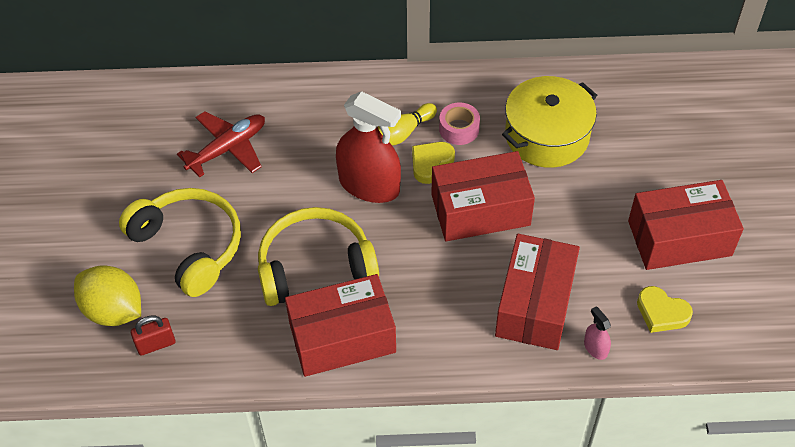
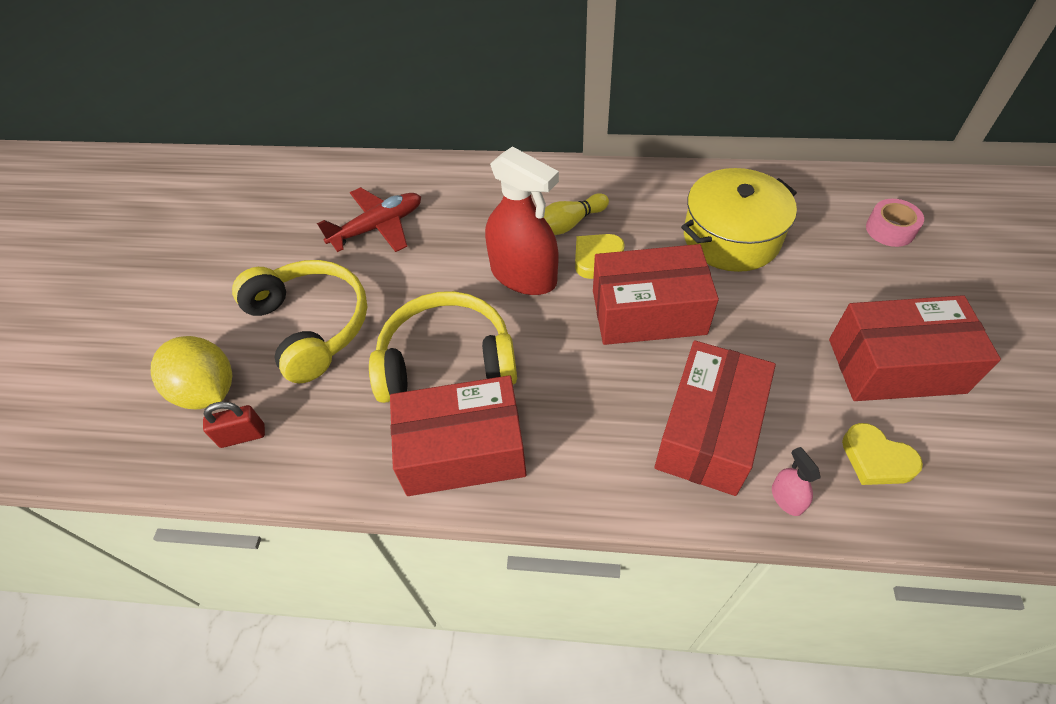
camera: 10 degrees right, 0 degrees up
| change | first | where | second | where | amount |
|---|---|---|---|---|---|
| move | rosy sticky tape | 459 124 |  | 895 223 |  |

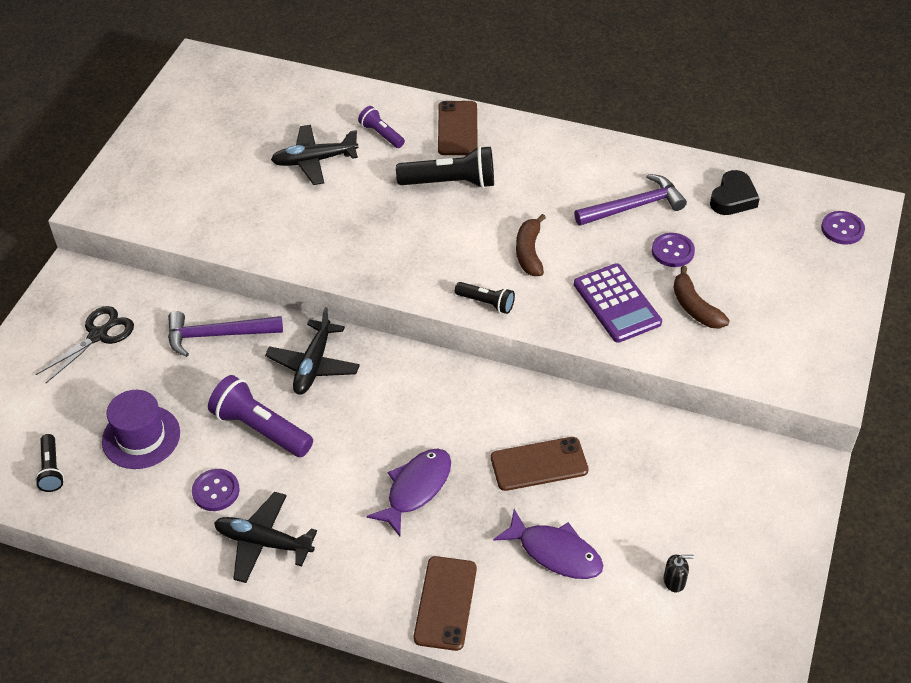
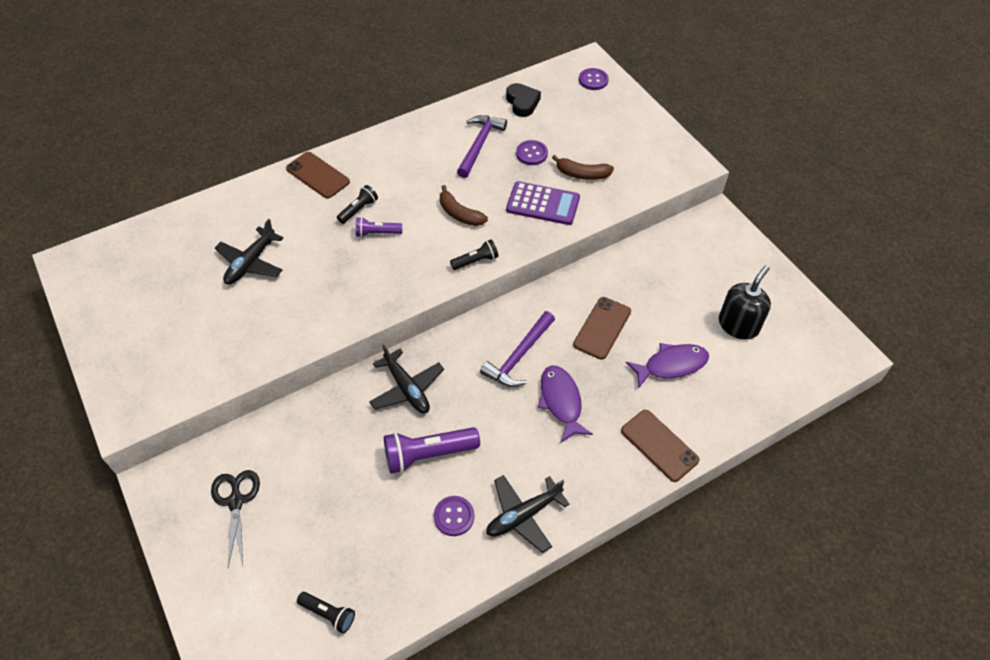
camera: 50 degrees left, 5 degrees up
| change | first | where | second | where | amount |
|---|---|---|---|---|---|
| resize | ebony pocket torch | 445 167 |  | 357 204 | x0.56 |
| move | violet pocket torch | 381 127 |  | 379 227 |  |
| move | violet carpenter's hammer | 225 334 |  | 517 349 |  |
| resize | ebony soap pump | 679 573 |  | 745 303 | x2.18 |
| delete | violet top hat | 141 429 |  |  |  |

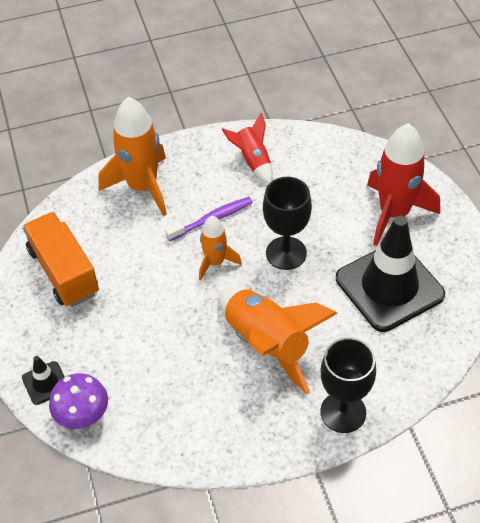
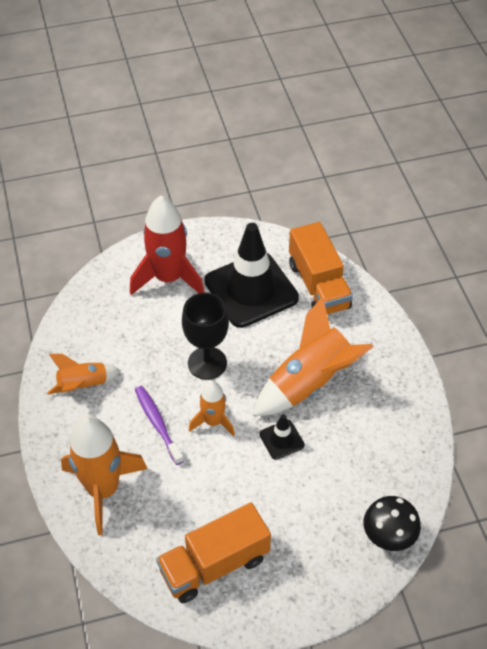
camera: 90 degrees left, 0 degrees up
| change | first | where | second | where | amount |
|---|---|---|---|---|---|
| recolor | crimson spaceship | 247 148 | bright orange spaceship | 84 374 |  |
| move | ebony road cone | 43 380 |  | 282 437 |  |
| insert |  |  | bright orange lorry | 321 268 |  |
| recolor | violet mushroom | 78 401 | ebony mushroom | 392 523 |  |
| delete | ebony chalice | 348 385 |  |  |  |

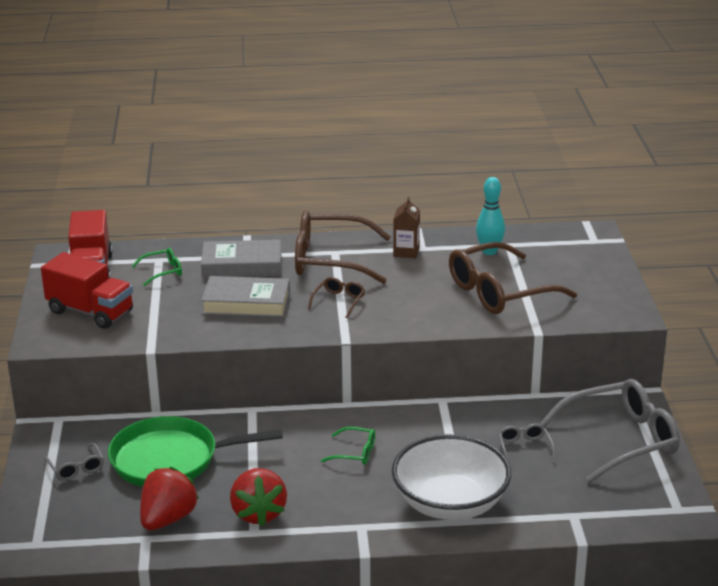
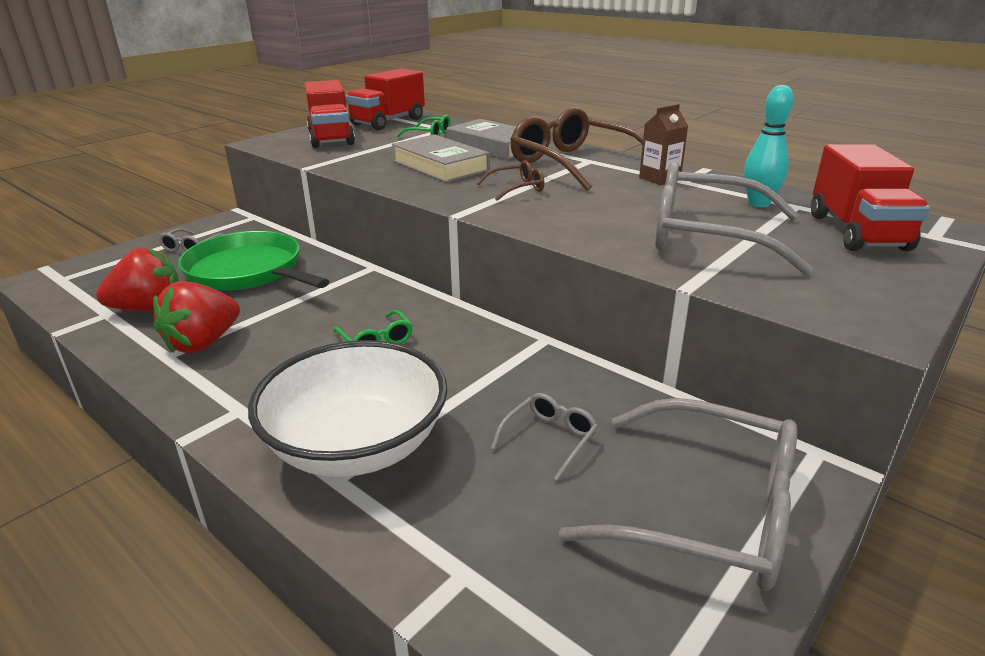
camera: 45 degrees right, 0 degrees up
| change | first | where | second | where | amount |
|---|---|---|---|---|---|
| recolor | russet eyeglasses | 513 278 | gray eyeglasses | 734 218 |  |
| insert |  |  | crimson lorry | 870 197 |  |

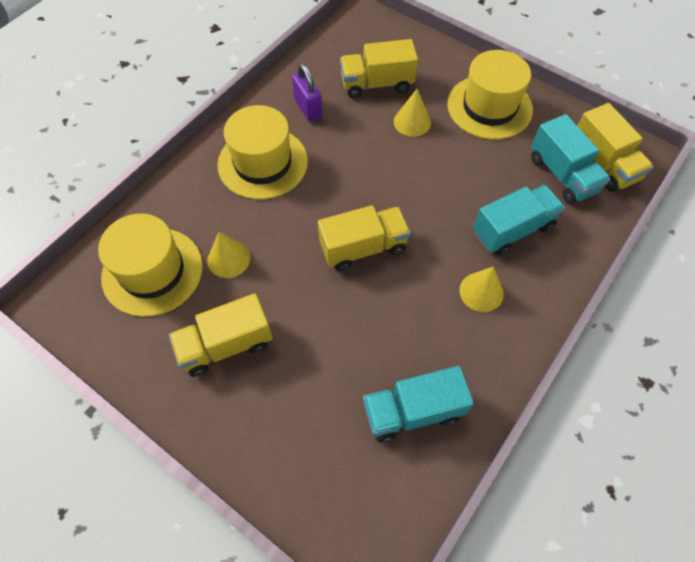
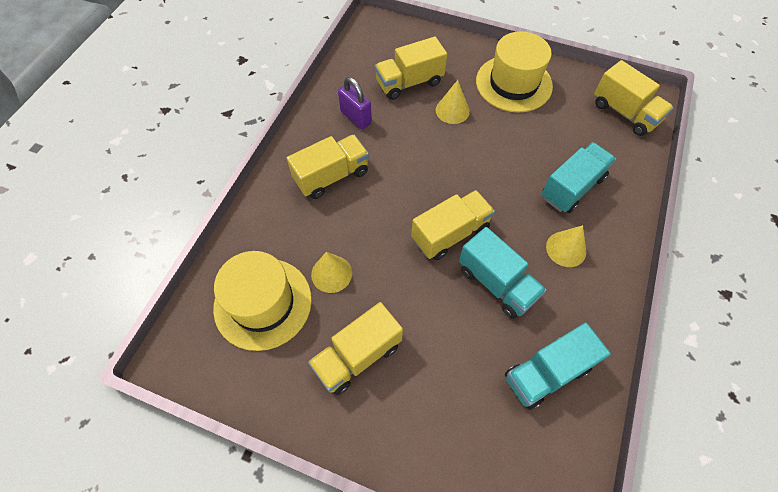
camera: 15 degrees left, 0 degrees up
| change | first | where | second | where | amount |
|---|---|---|---|---|---|
| replace | yellow top hat | 262 152 | yellow lorry | 328 167 |  |
| move | aqua lorry | 570 159 |  | 503 273 |  |

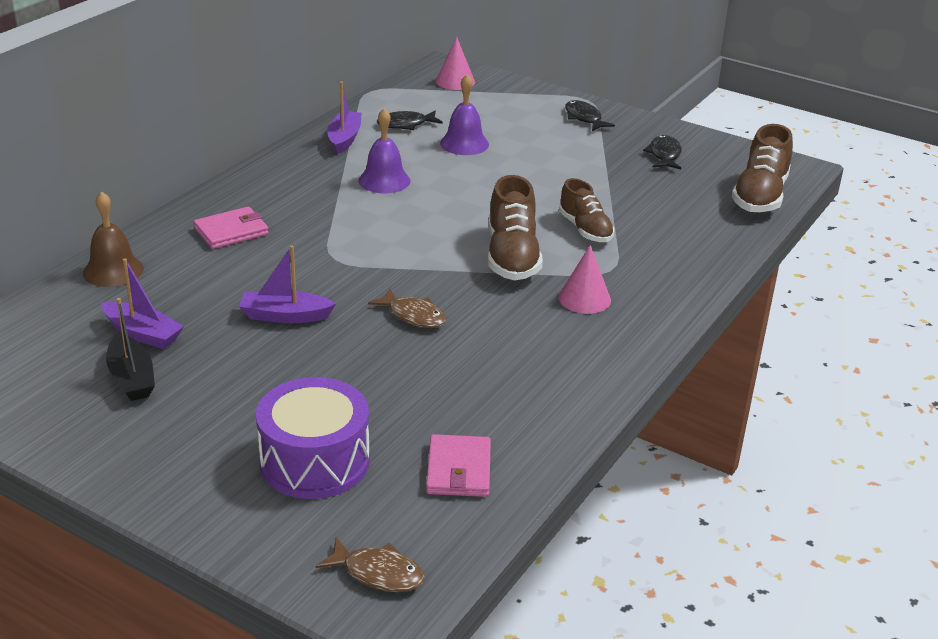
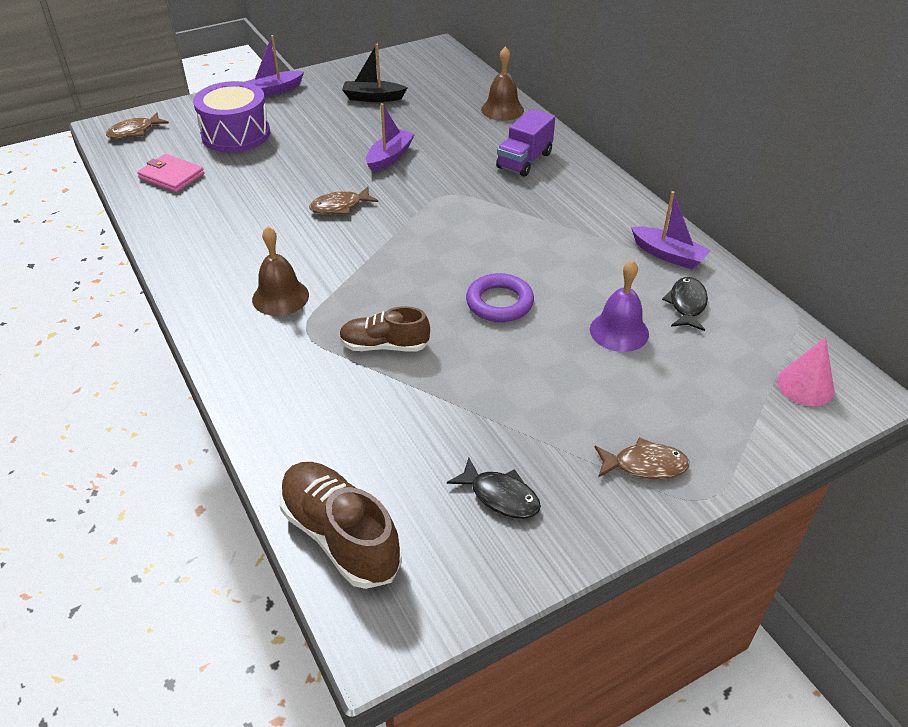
camera: 120 degrees right, 10 degrees up
| change | first | where | second | where | amount |
|---|---|---|---|---|---|
| move | violet toy boat | 142 303 |  | 275 66 |  |
| replace | rosy solid cone | 584 279 | russet bell | 280 271 |  |
| insert |  |  | violet torus | 500 297 |  |
| replace | rosy card wallet | 231 228 | violet lorry | 525 143 |  |
| recolor | ebony fish figure | 590 115 | russet fish figure | 642 458 |  |
| delete | violet bell | 384 150 |  |  |  |
| delete | russet shoe | 515 228 |  |  |  |

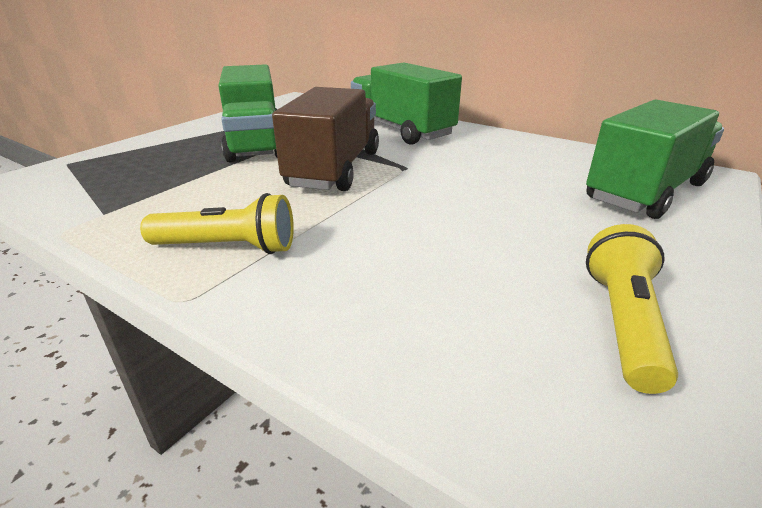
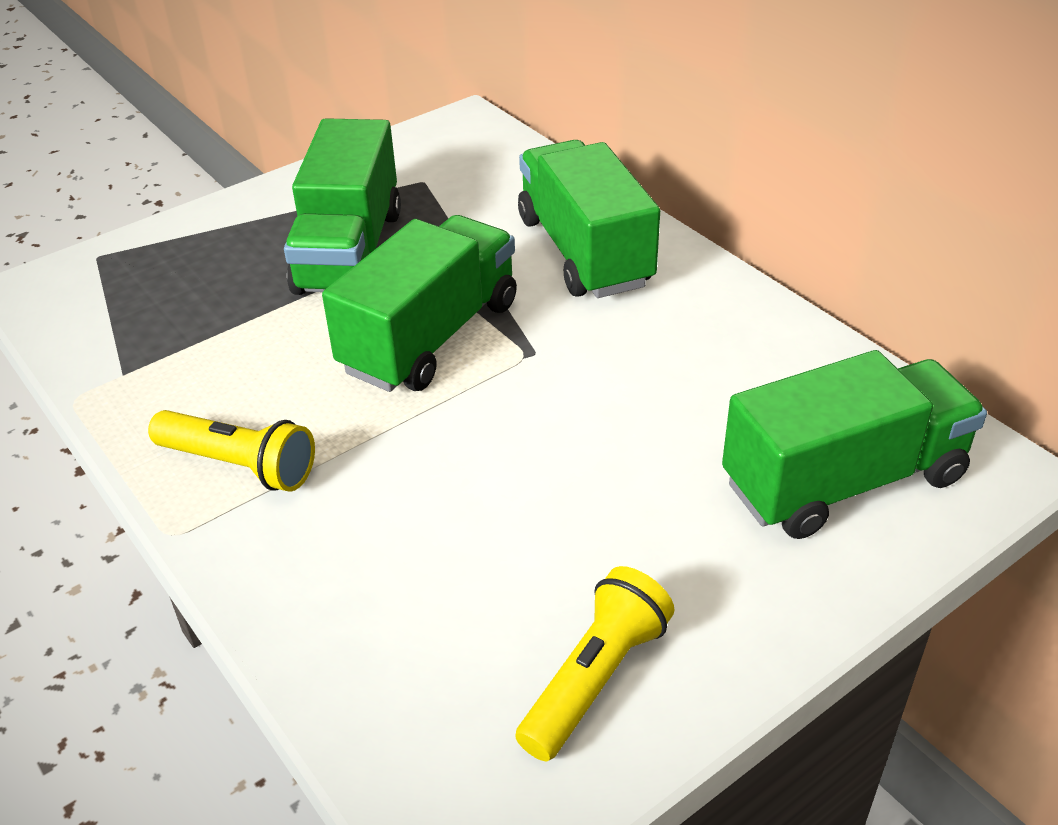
camera: 20 degrees right, 10 degrees up
| change | first | where | second | where | amount |
|---|---|---|---|---|---|
| recolor | russet lorry | 325 139 | leaf-green lorry | 419 303 |  |

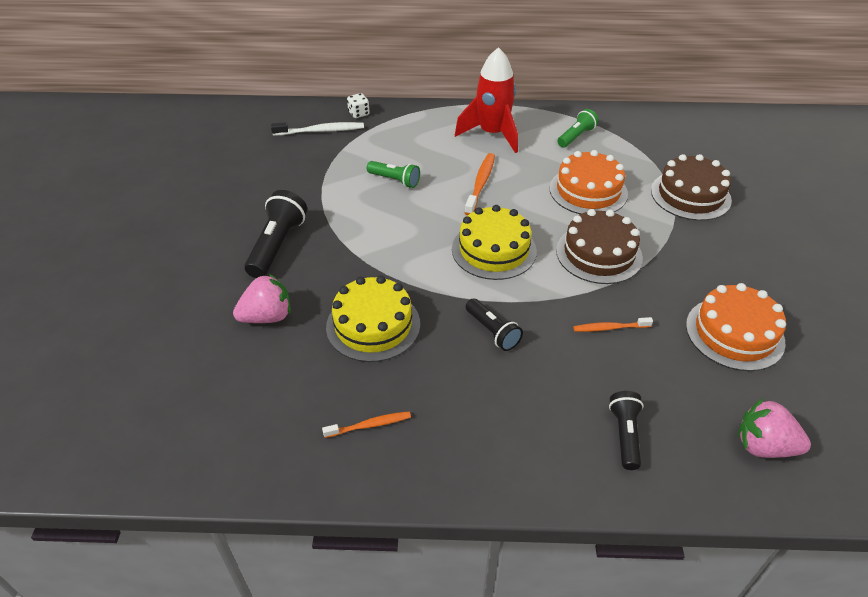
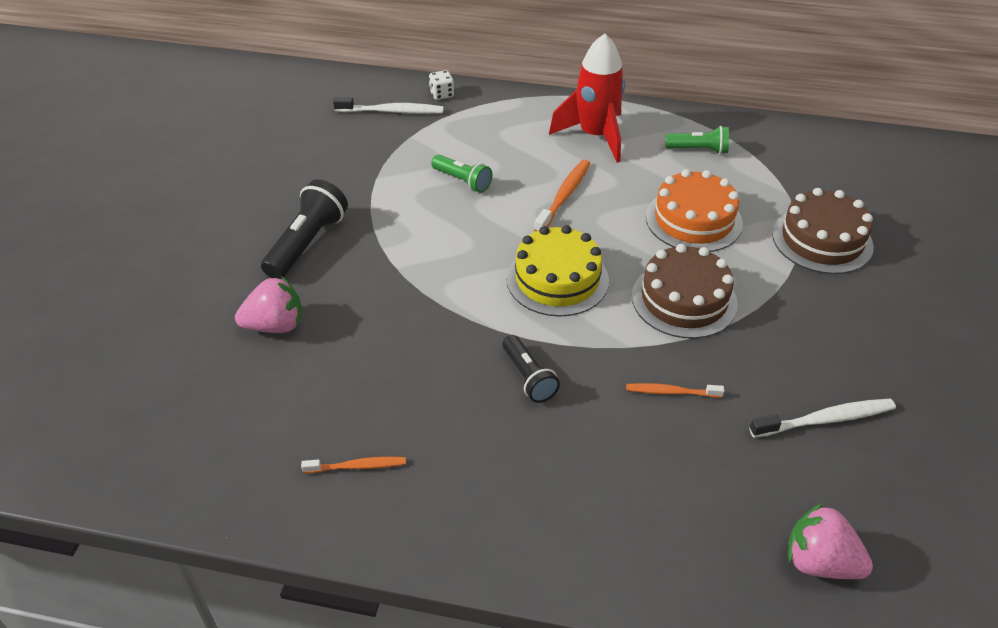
camera: 10 degrees right, 0 degrees up
| change | first | where | second | where | amount |
|---|---|---|---|---|---|
| rotate | leaf-green pocket torch | 578 128 |  | 697 140 | 45 degrees clockwise |
| replace | bright orange cake | 736 327 | snow-white toothbrush | 822 418 |  |
| delete | yellow cake | 373 319 |  |  |  |
| delete | ebony pocket torch | 626 430 |  |  |  |

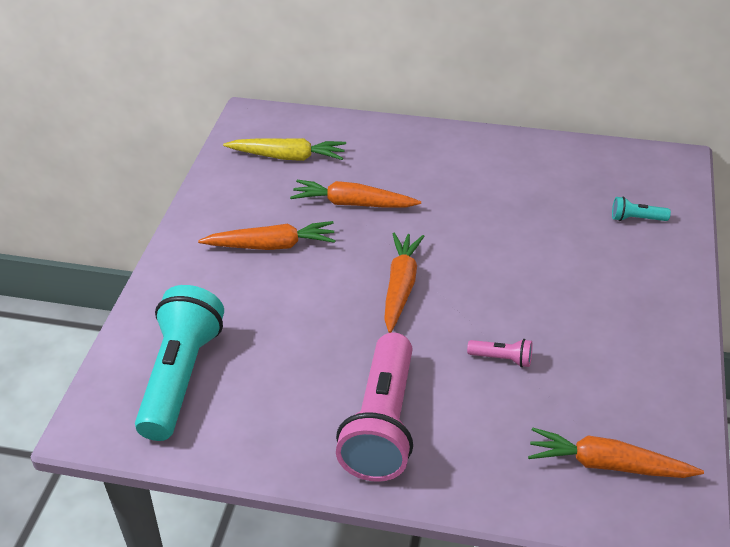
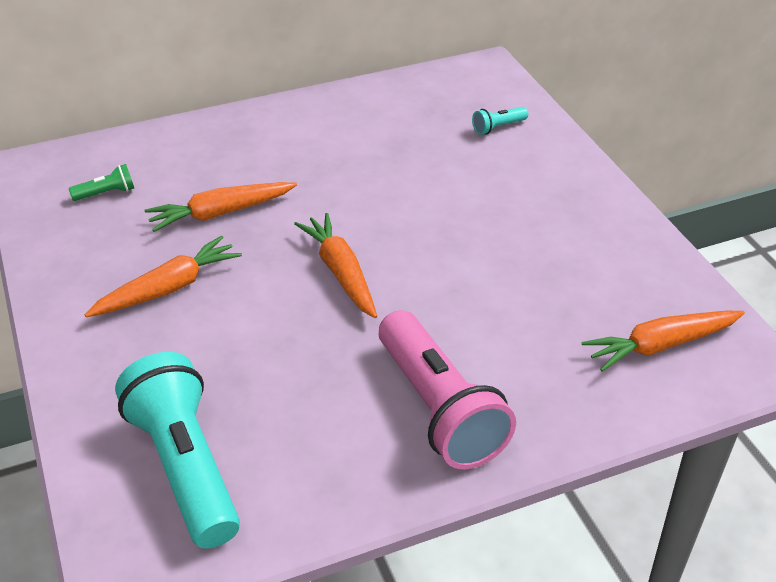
camera: 35 degrees left, 0 degrees up
| change | first | where | second | where | amount |
|---|---|---|---|---|---|
| replace | yellow root vegetable | 284 149 | leaf-green pocket torch | 101 182 |  |
| delete | rosy pocket torch | 500 353 |  |  |  |

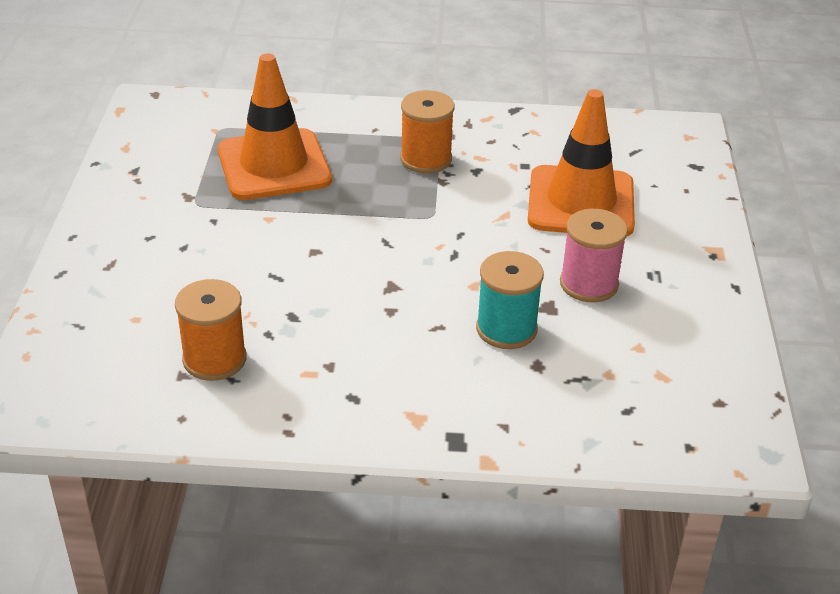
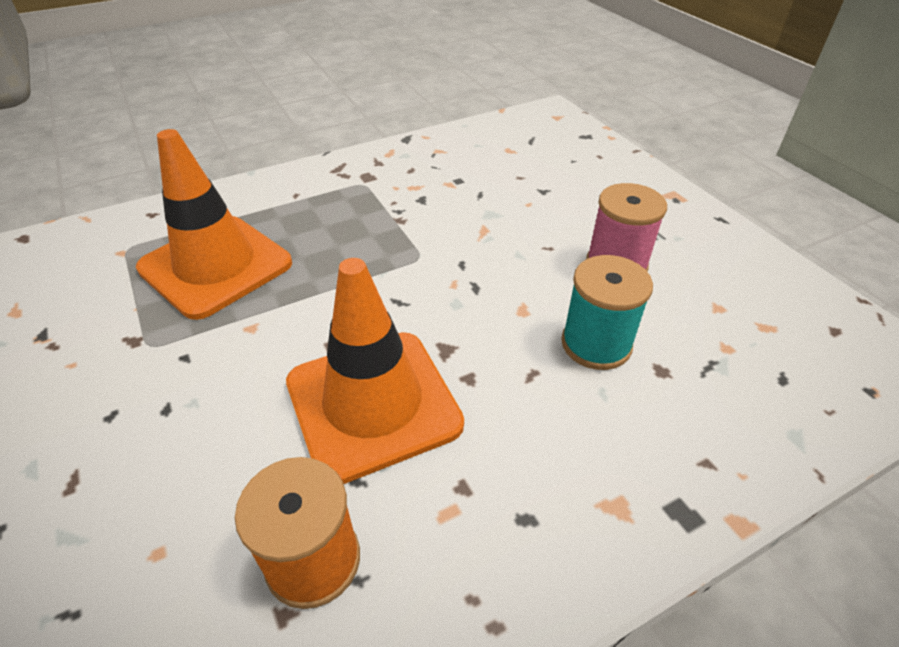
camera: 30 degrees left, 5 degrees up
| change | first | where | second | where | amount |
|---|---|---|---|---|---|
| move | bright orange road cone | 581 162 |  | 375 371 |  |
| delete | bright orange spool | 427 132 |  |  |  |

